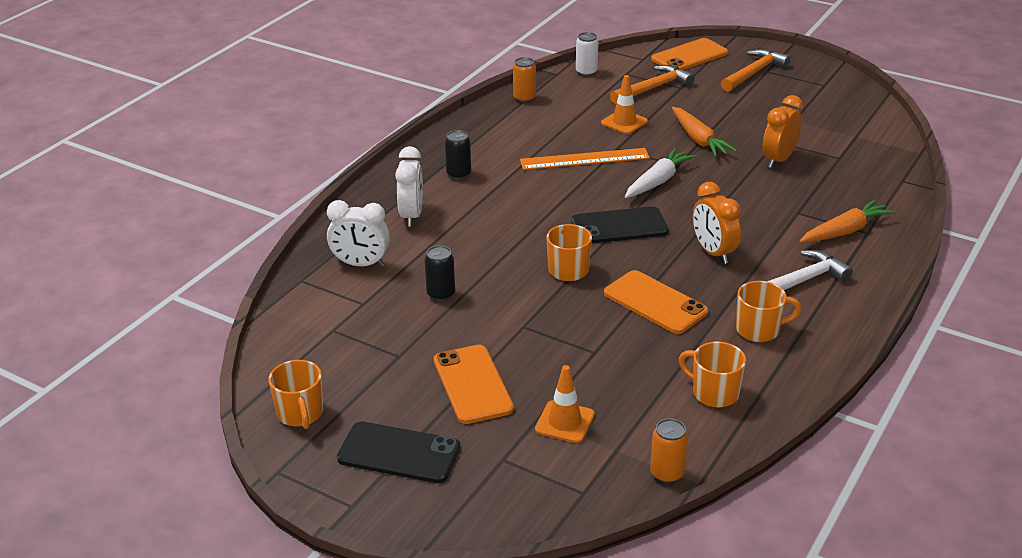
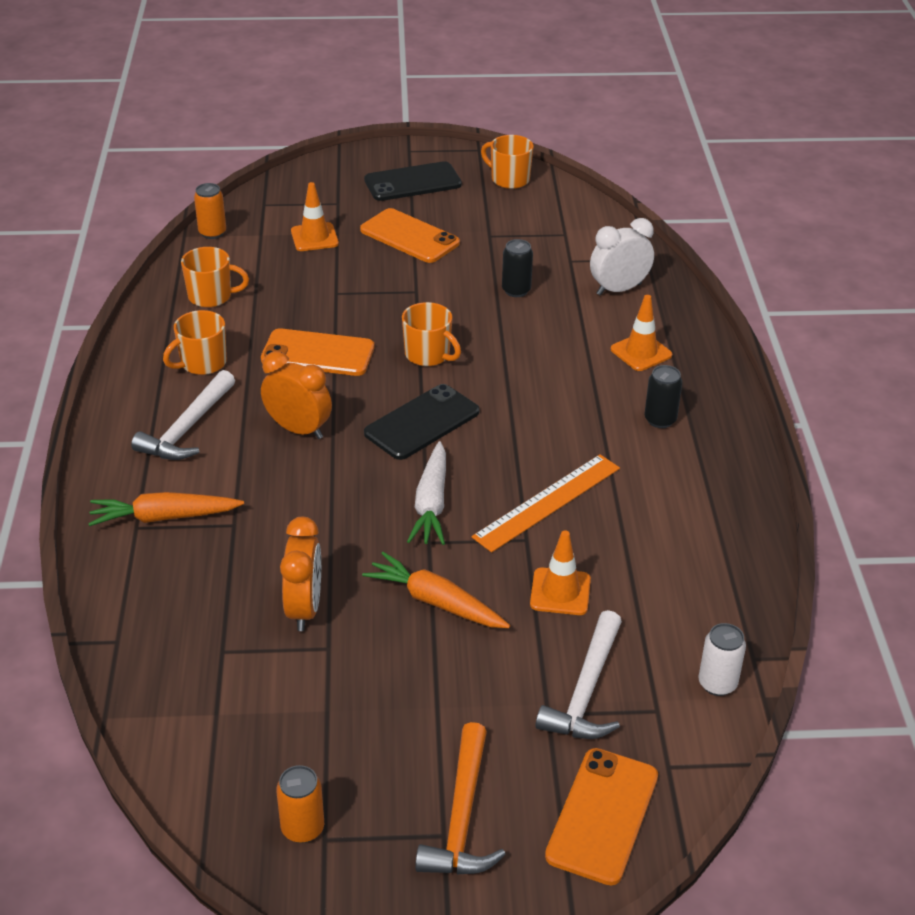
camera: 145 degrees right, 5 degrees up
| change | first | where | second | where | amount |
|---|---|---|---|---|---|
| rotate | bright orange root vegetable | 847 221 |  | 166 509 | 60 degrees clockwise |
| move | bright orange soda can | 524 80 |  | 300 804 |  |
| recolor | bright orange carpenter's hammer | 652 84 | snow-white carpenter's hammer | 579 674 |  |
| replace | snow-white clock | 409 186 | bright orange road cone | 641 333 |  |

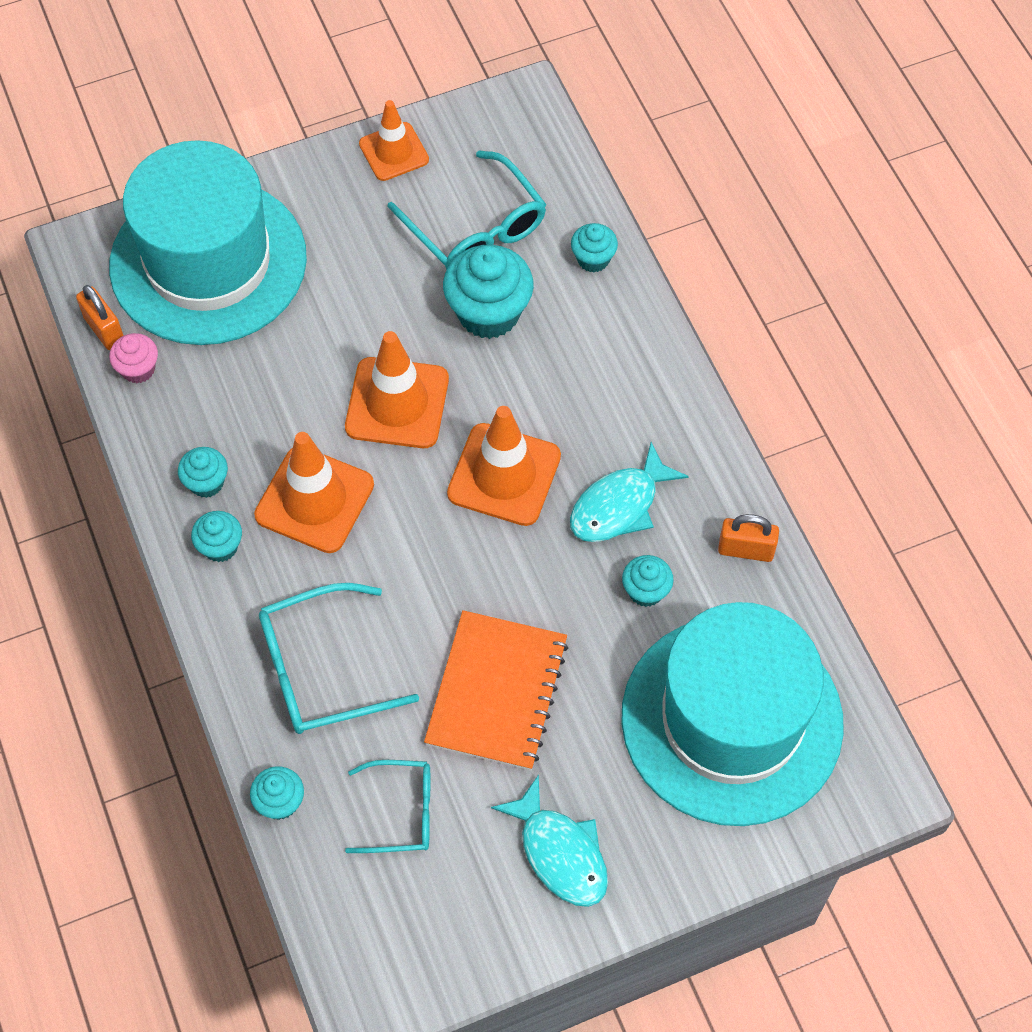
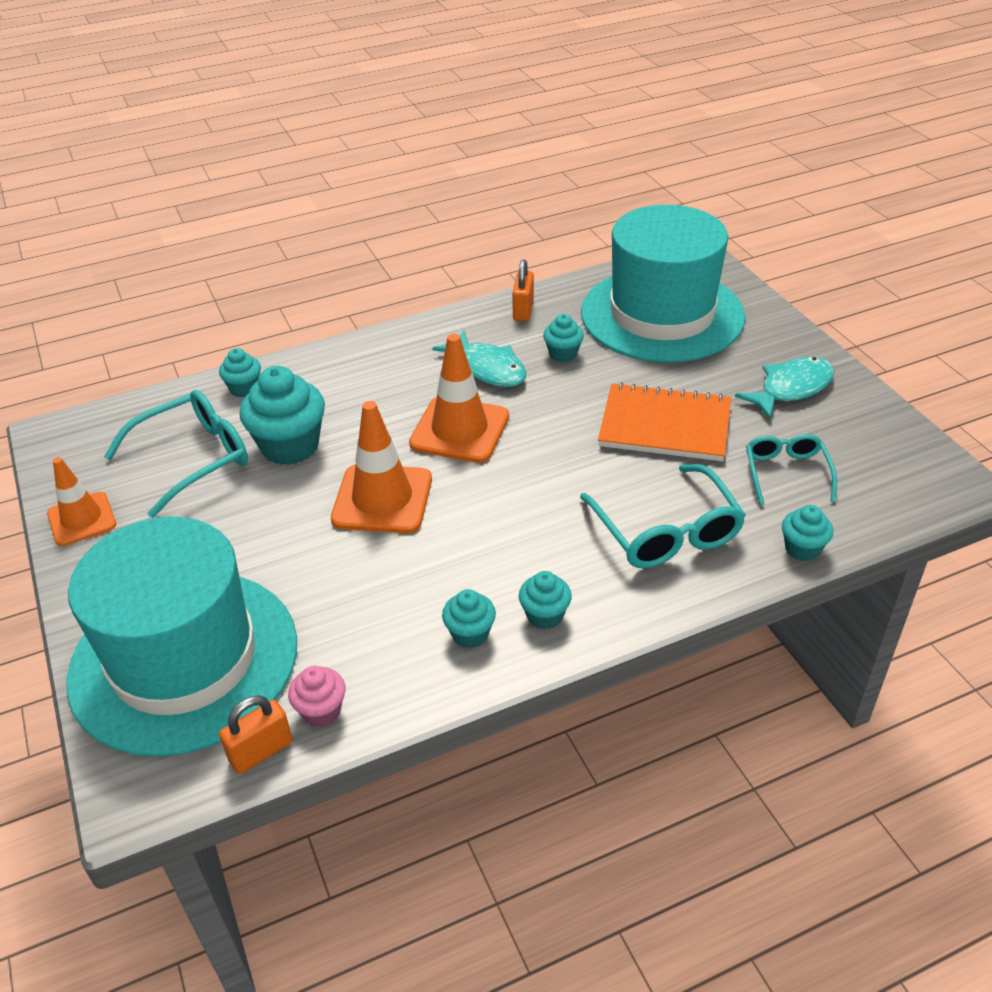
camera: 90 degrees left, 20 degrees down
| change | first | where | second | where | amount |
|---|---|---|---|---|---|
| delete | bright orange road cone | 314 492 |  |  |  |

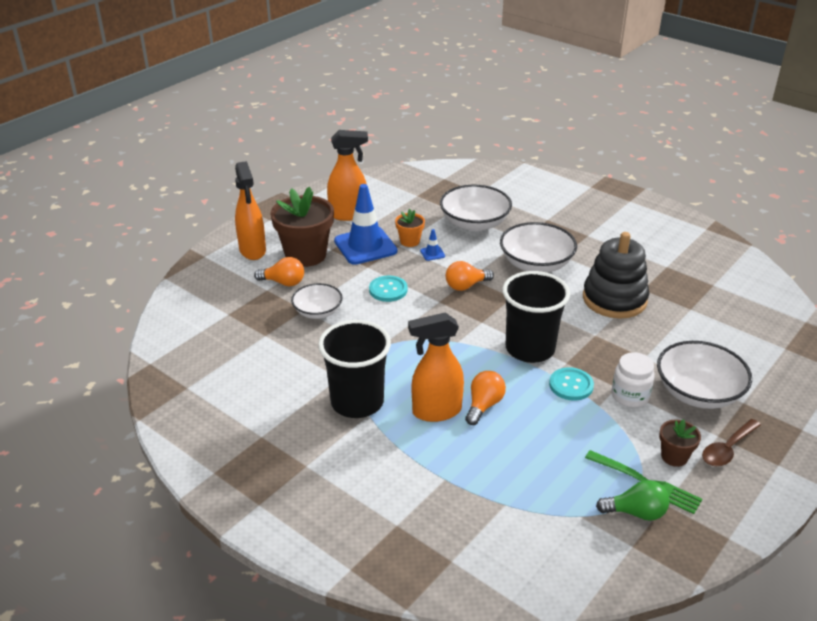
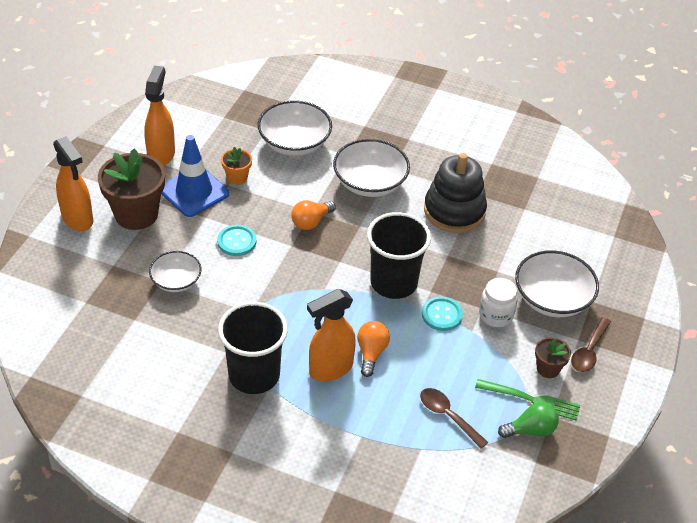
camera: 20 degrees left, 10 degrees up
| change | first | where | second | where | amount |
|---|---|---|---|---|---|
| rotate | bright orange spray cleaner | 347 175 |  | 159 116 | 60 degrees counterclockwise |
| insert |  |  | russet teaspoon | 454 418 |  |
| delete | bright orange light bulb | 279 271 |  |  |  |
| delete | royal blue road cone | 432 245 |  |  |  |

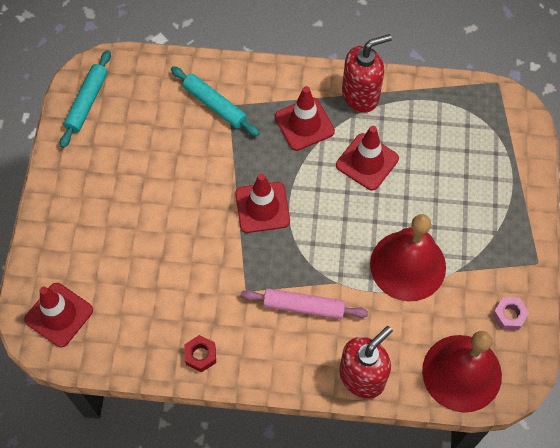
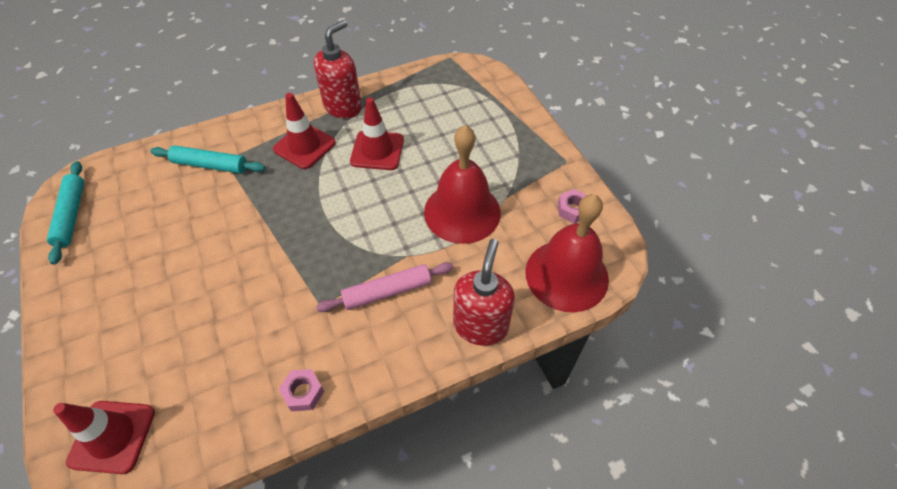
camera: 30 degrees left, 10 degrees down
| change | first | where | second | where | amount |
|---|---|---|---|---|---|
| recolor | crimson hexagon nut | 200 353 | rosy hexagon nut | 301 390 |  |
| delete | crimson road cone | 262 203 |  |  |  |

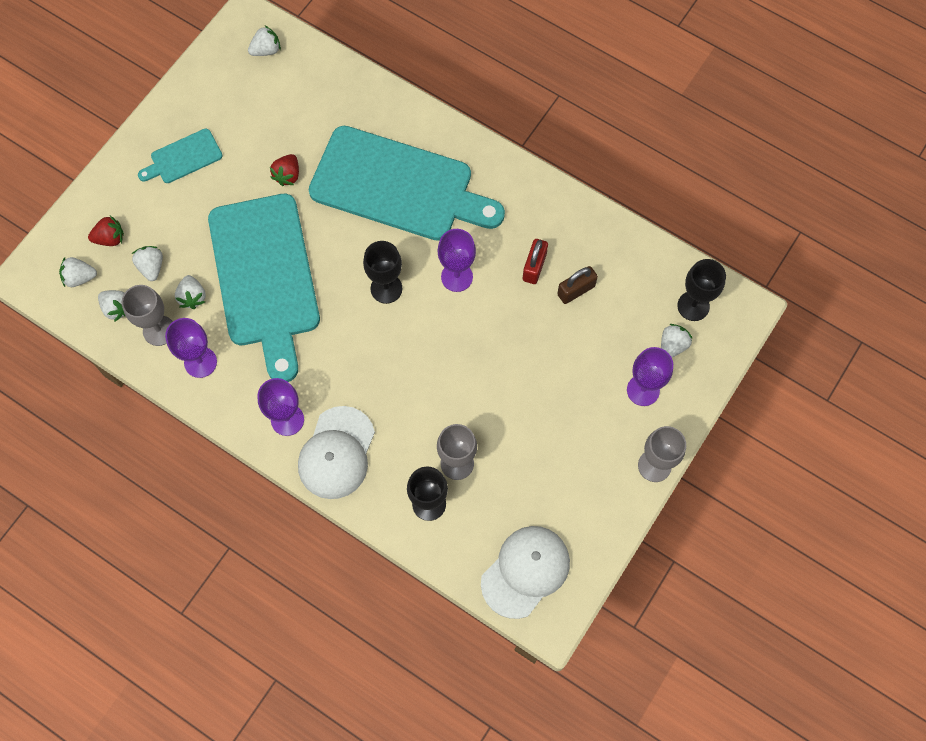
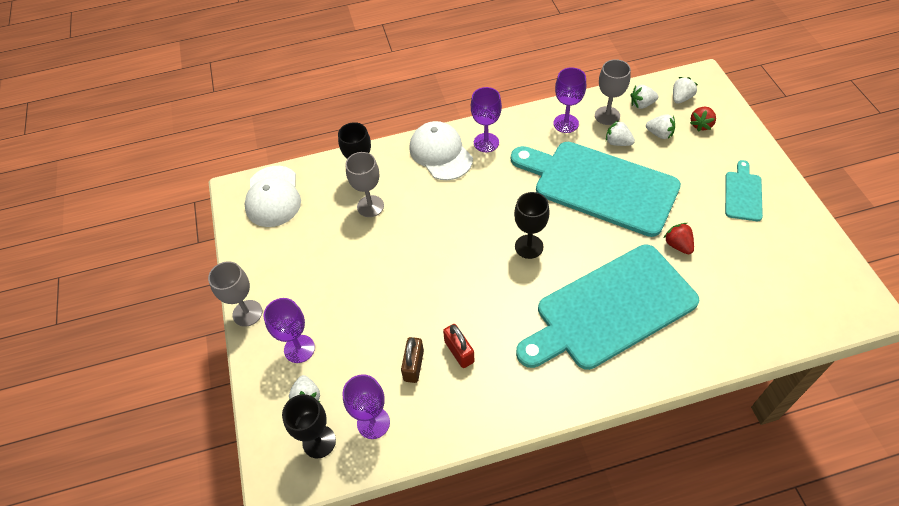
camera: 135 degrees right, 15 degrees down
| change | first | where | second | where | amount |
|---|---|---|---|---|---|
| move | violet chalice | 457 260 |  | 366 406 |  |
| delete | snow-white toy strawberry | 264 41 |  |  |  |

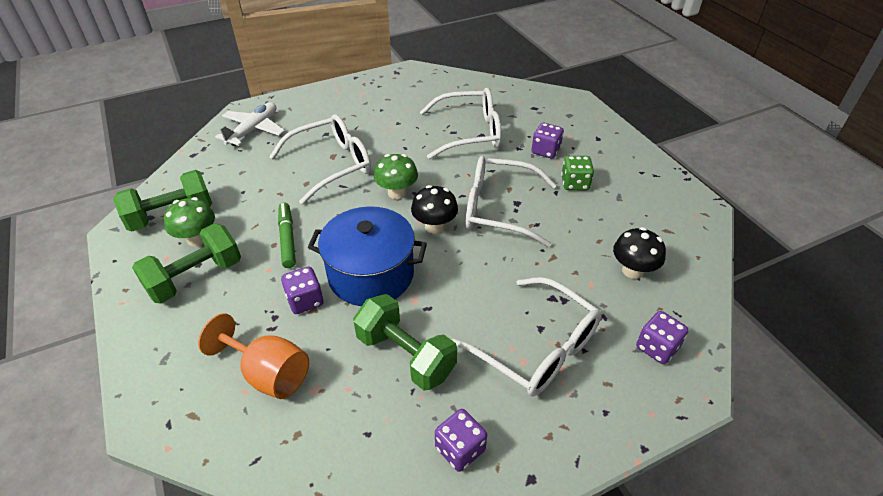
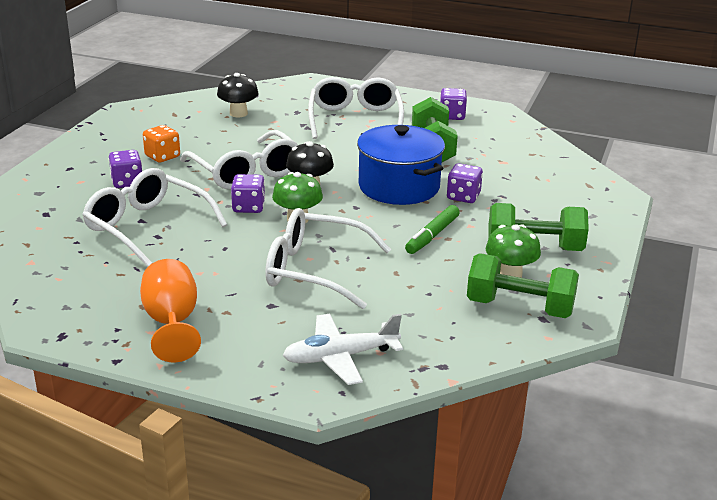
camera: 135 degrees left, 15 degrees down
| change | first | where | second | where | amount |
|---|---|---|---|---|---|
| move | bright orange chalice | 253 356 |  | 170 311 |  |
| recolor | leaf-green die | 577 173 | bright orange die | 161 144 |  |
| move | violet die | 662 337 |  | 248 193 |  |

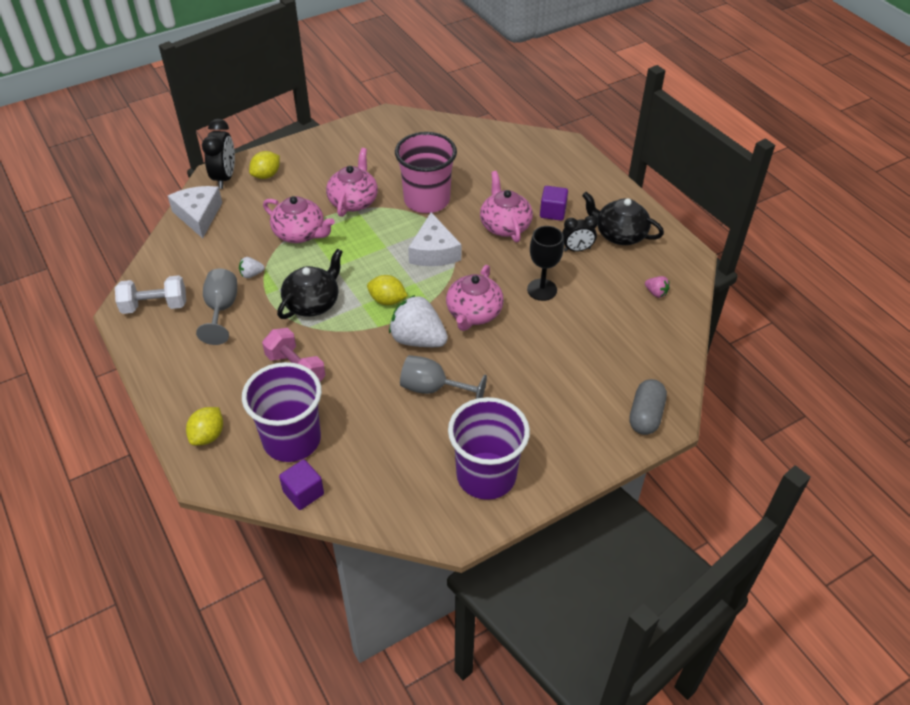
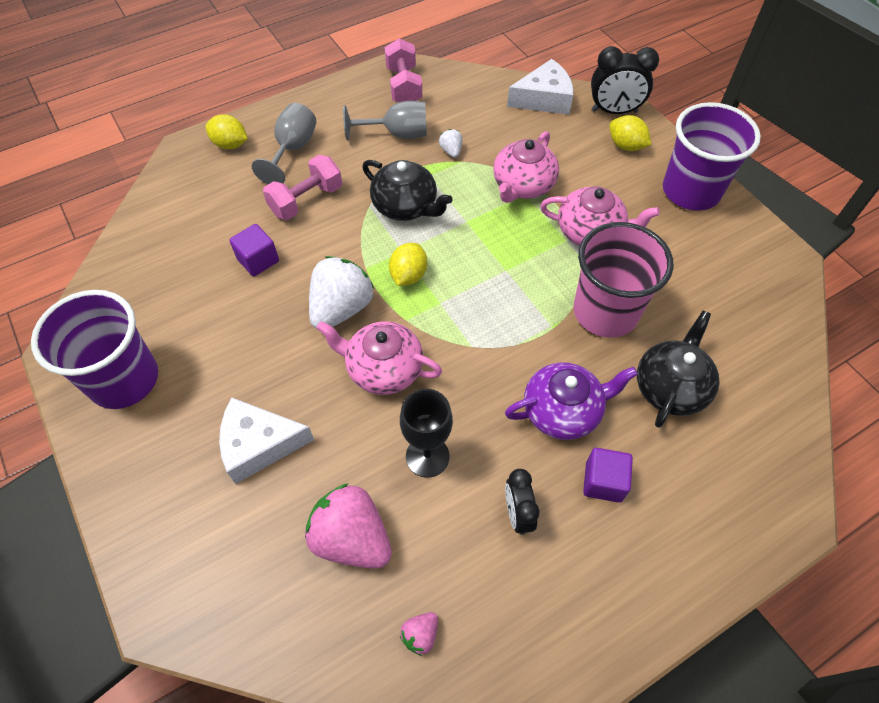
camera: 90 degrees right, 10 degrees up
| change | first | where | second | where | amount |
|---|---|---|---|---|---|
| move | snow-white piece of cheese | 435 239 |  | 266 441 |  |
| move | violet block | 301 484 |  | 254 250 |  |
| move | gray chalice | 443 377 |  | 284 143 |  |
| insert |  |  | rosy toy strawberry | 348 526 |  |
| recolor | snow-white dumbbell | 150 294 | rosy dumbbell | 403 70 |  |
| recolor | rosy china teapot | 506 206 | violet china teapot | 571 401 |  |
| move | ebony china teapot | 623 218 |  | 678 369 |  |
| move | violet cup | 282 412 |  | 712 156 |  |
| delete | gray pill shape | 648 407 |  |  |  |

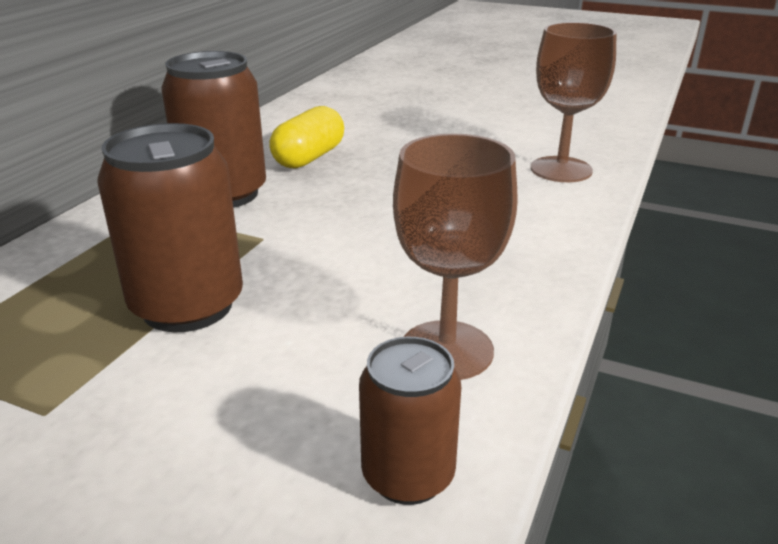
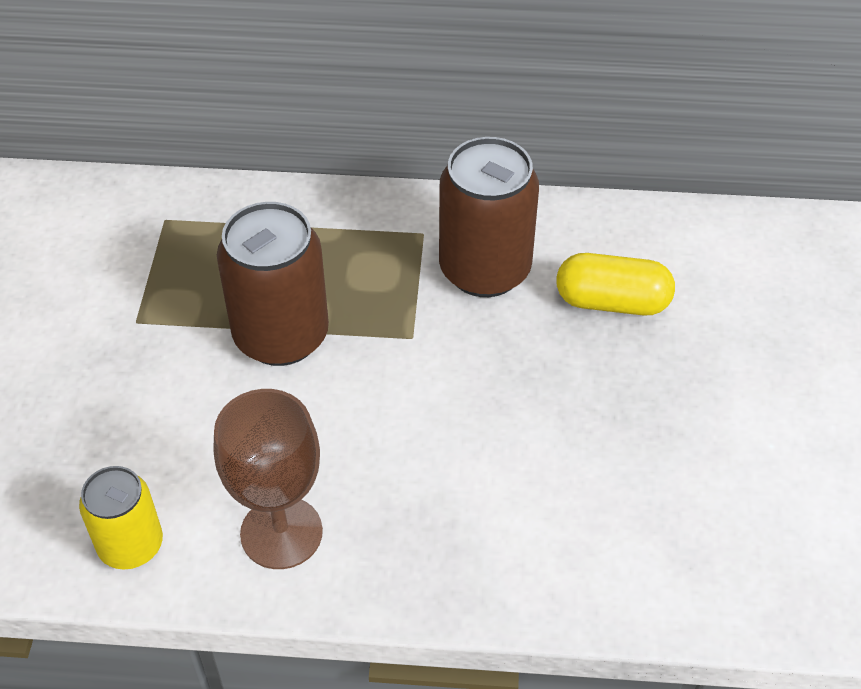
camera: 70 degrees right, 20 degrees up
| change | first | where | second | where | amount |
|---|---|---|---|---|---|
| recolor | russet soda can | 410 421 | yellow soda can | 121 518 |  |
| delete | russet chalice | 574 102 |  |  |  |

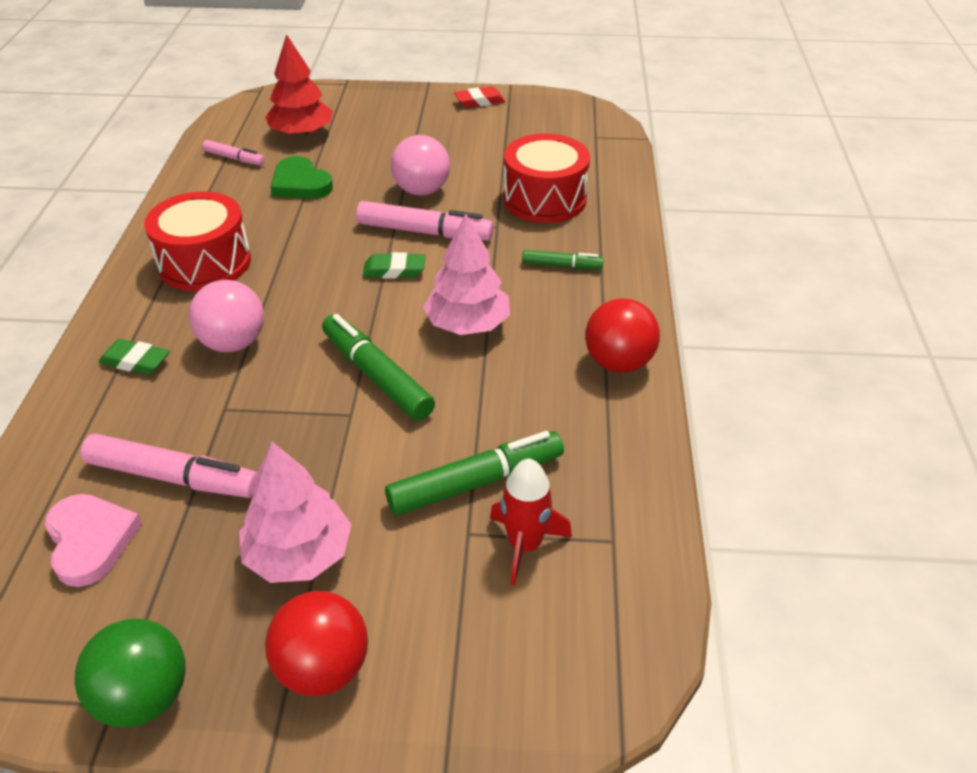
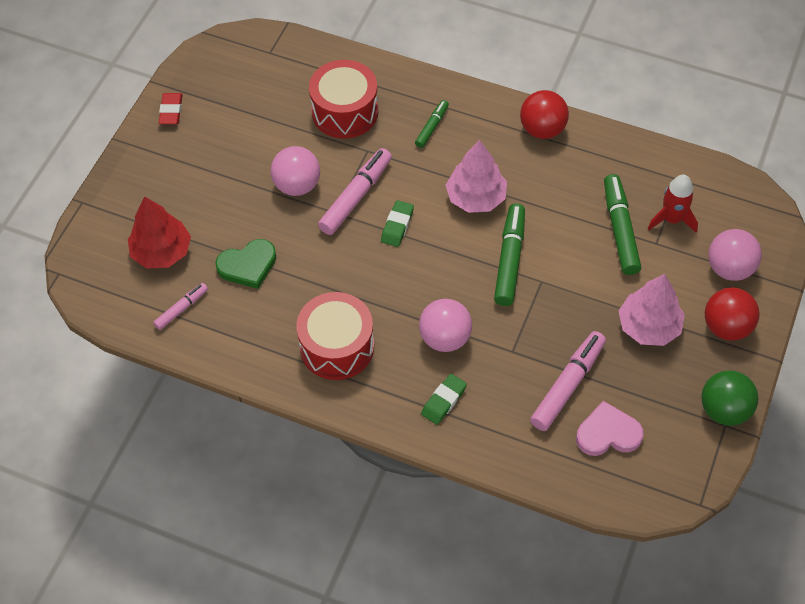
camera: 70 degrees left, 15 degrees up
| change | first | where | second | where | amount |
|---|---|---|---|---|---|
| rotate | leaf-green marker | 378 367 |  | 509 254 | 120 degrees clockwise |
| insert |  |  | rosy sphere | 735 255 |  |

